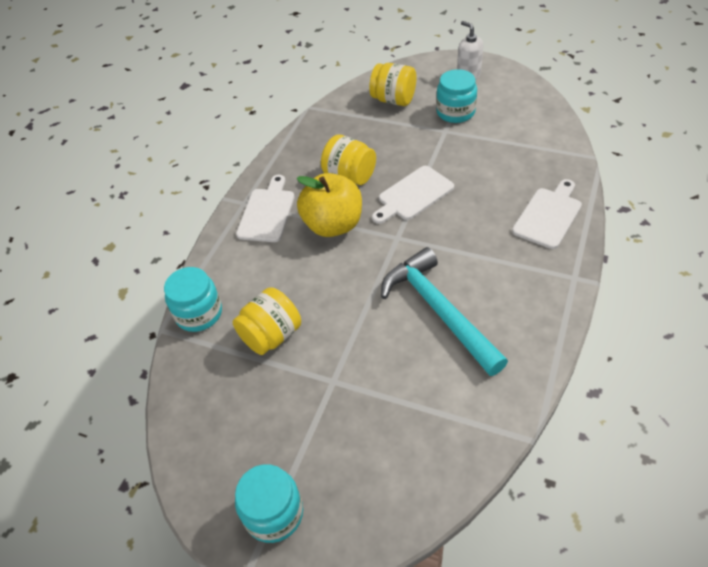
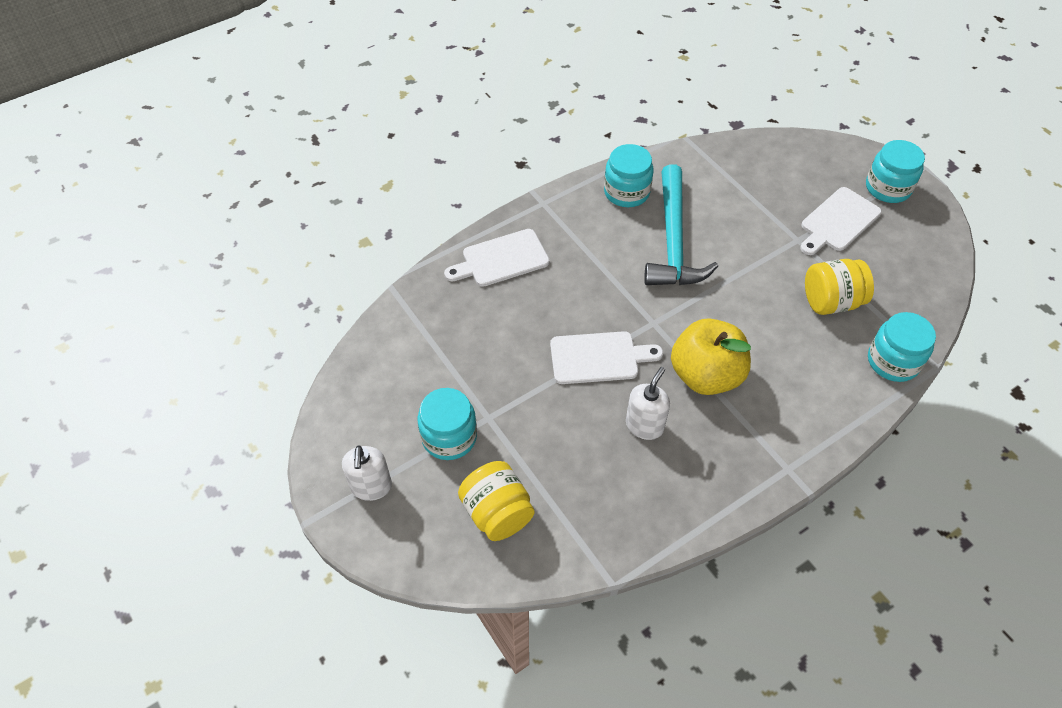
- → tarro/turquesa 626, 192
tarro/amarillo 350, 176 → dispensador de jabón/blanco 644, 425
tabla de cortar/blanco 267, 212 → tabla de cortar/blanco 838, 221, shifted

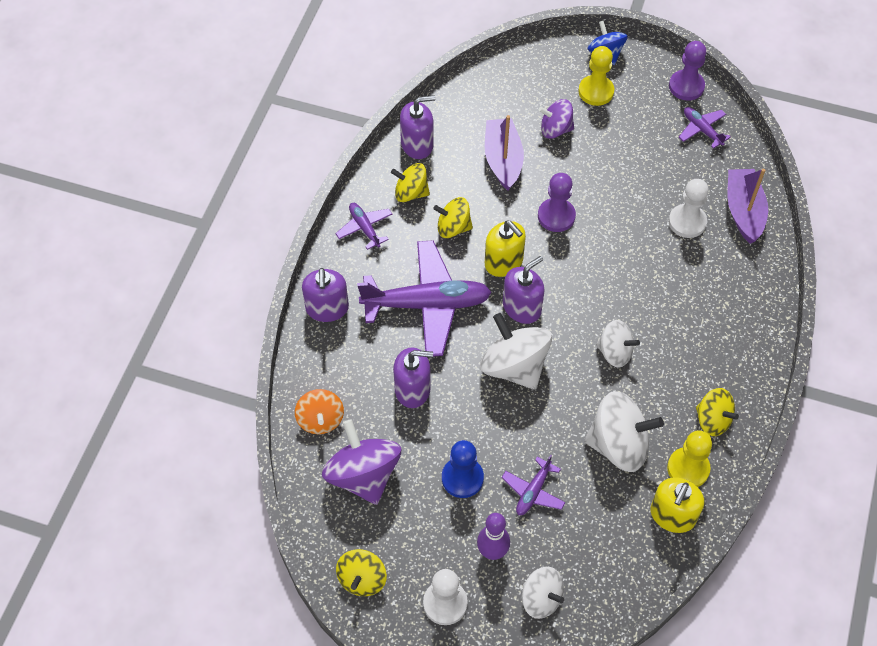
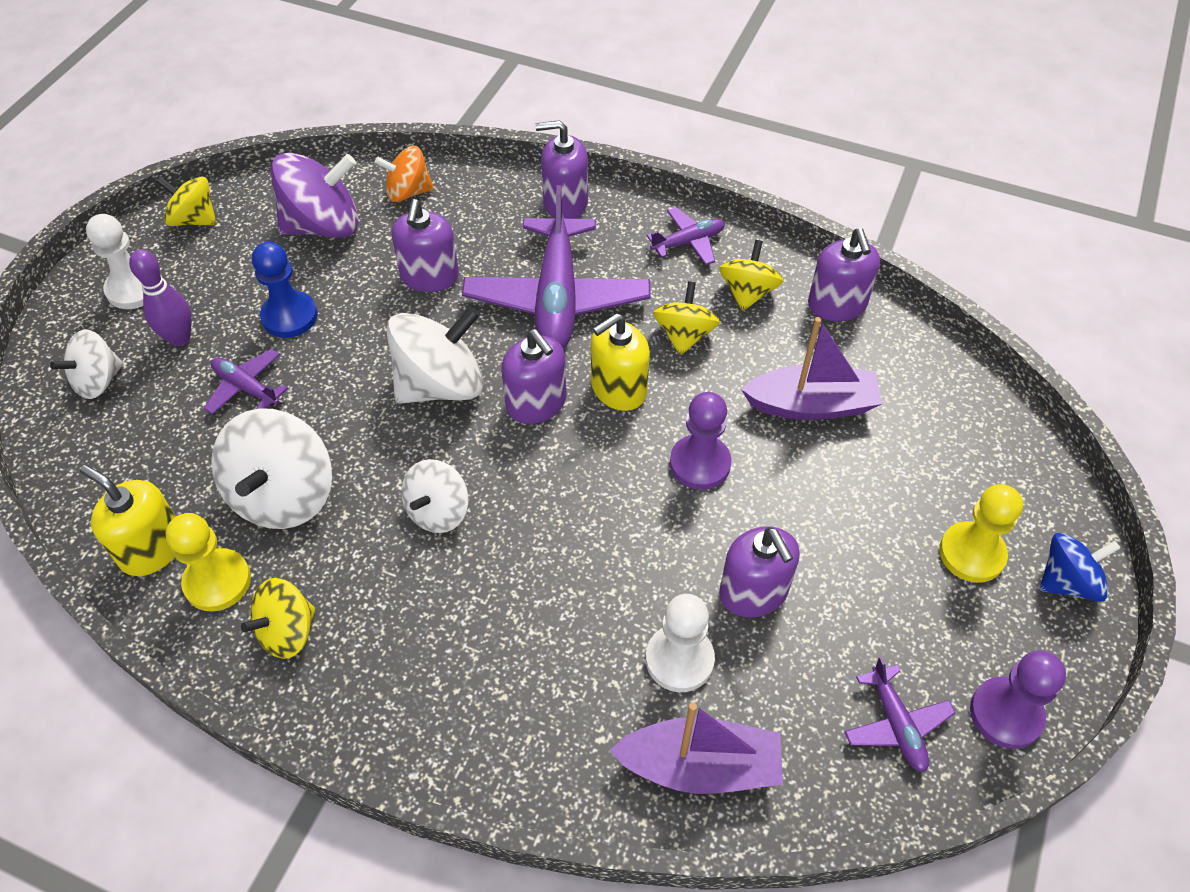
- → dispensador de jabón/morado 753, 592
avión/morado 702, 130 → avión/morado 896, 724, 105 degrees clockwise
peonza/morado 555, 129 → -

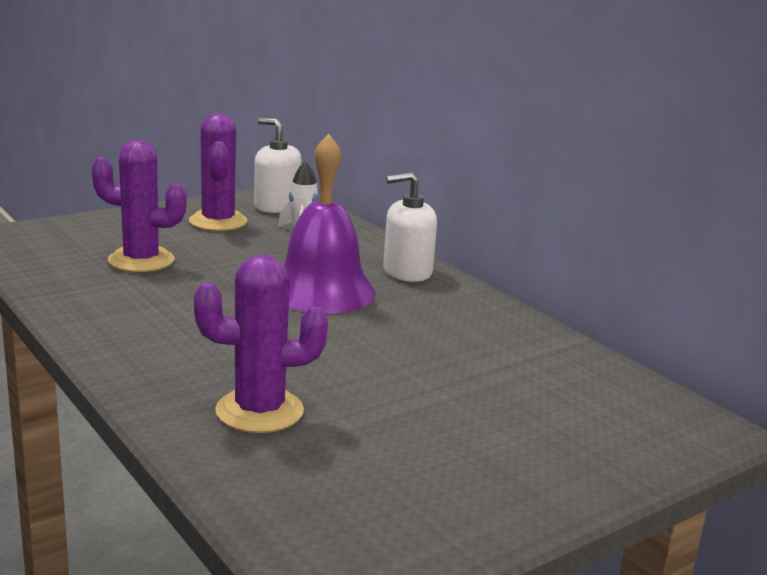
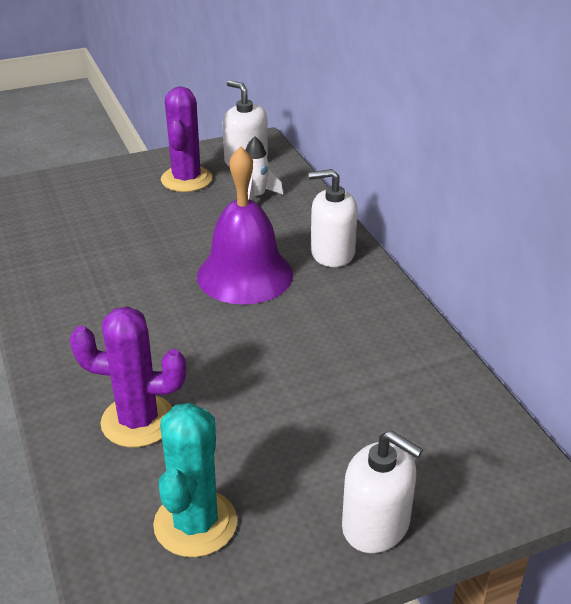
- → cactus/turquesa 195, 523
- → dispensador de jabón/blanco 376, 524
cactus/morado 141, 260 → -

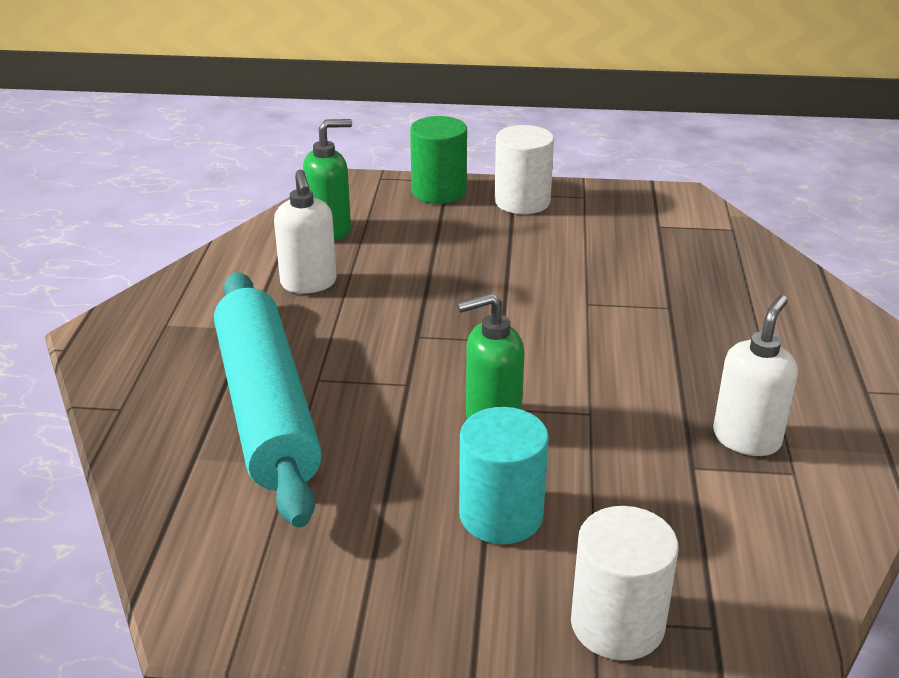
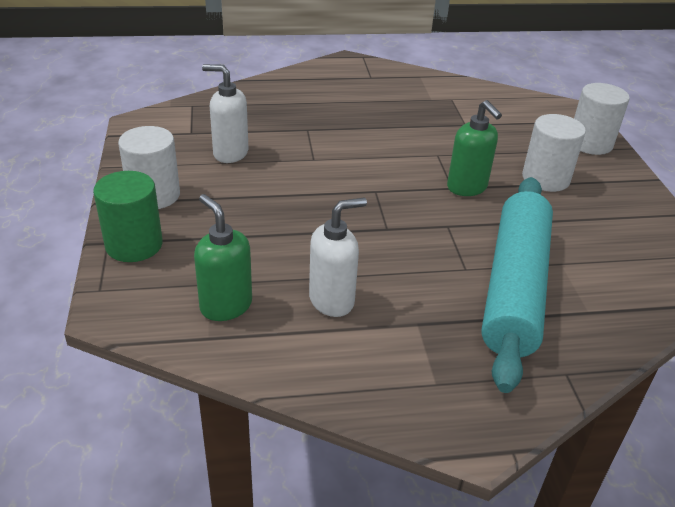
dispensador de jabón/blanco 747, 439 → dispensador de jabón/blanco 230, 153, shifted
rodillo/turquesa 266, 408 → rodillo/turquesa 514, 287, 45 degrees counterclockwise
cilindro/turquesa 501, 515 → cilindro/blanco 545, 178

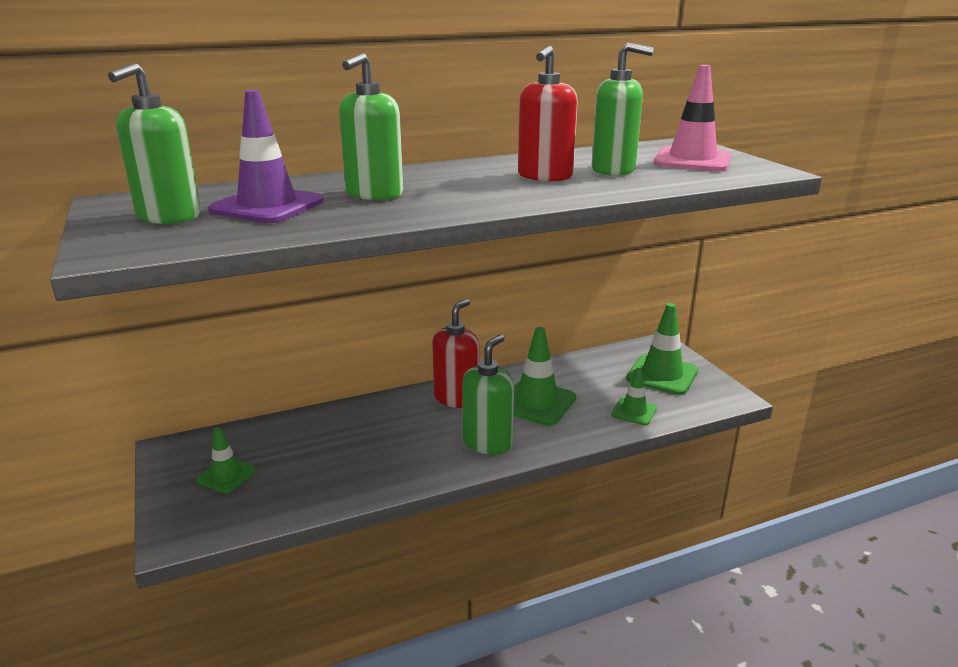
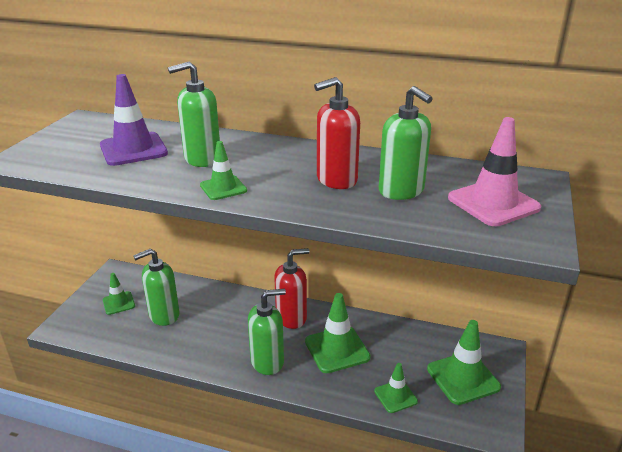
dispensador de jabón/verde 168, 216 → dispensador de jabón/verde 164, 315, shifted
- → cono de tráfico/verde 223, 188

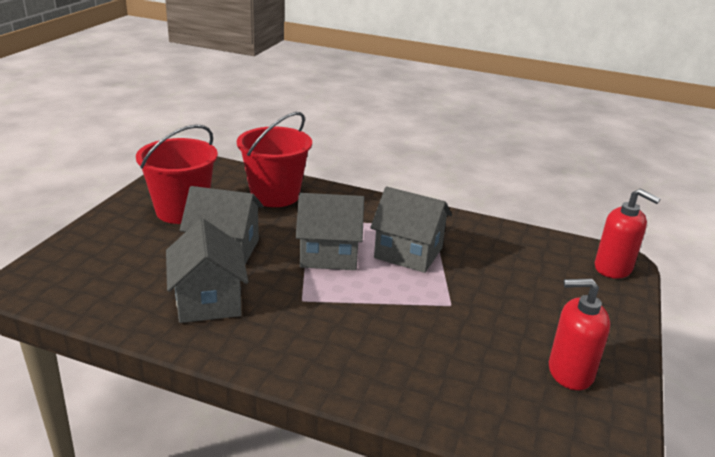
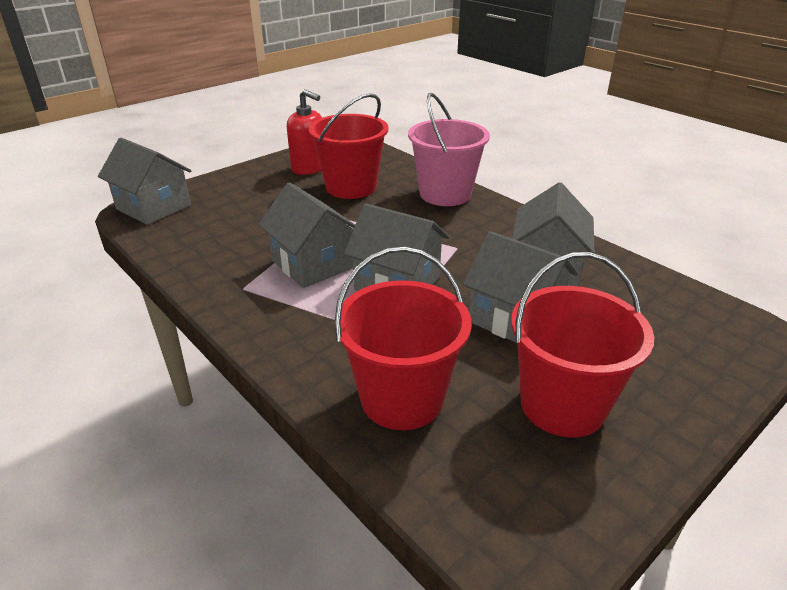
dispensador de jabón/rojo 613, 268 → casa/gris 153, 207
- → balde/rojo 351, 187
- → balde/rosa 445, 194

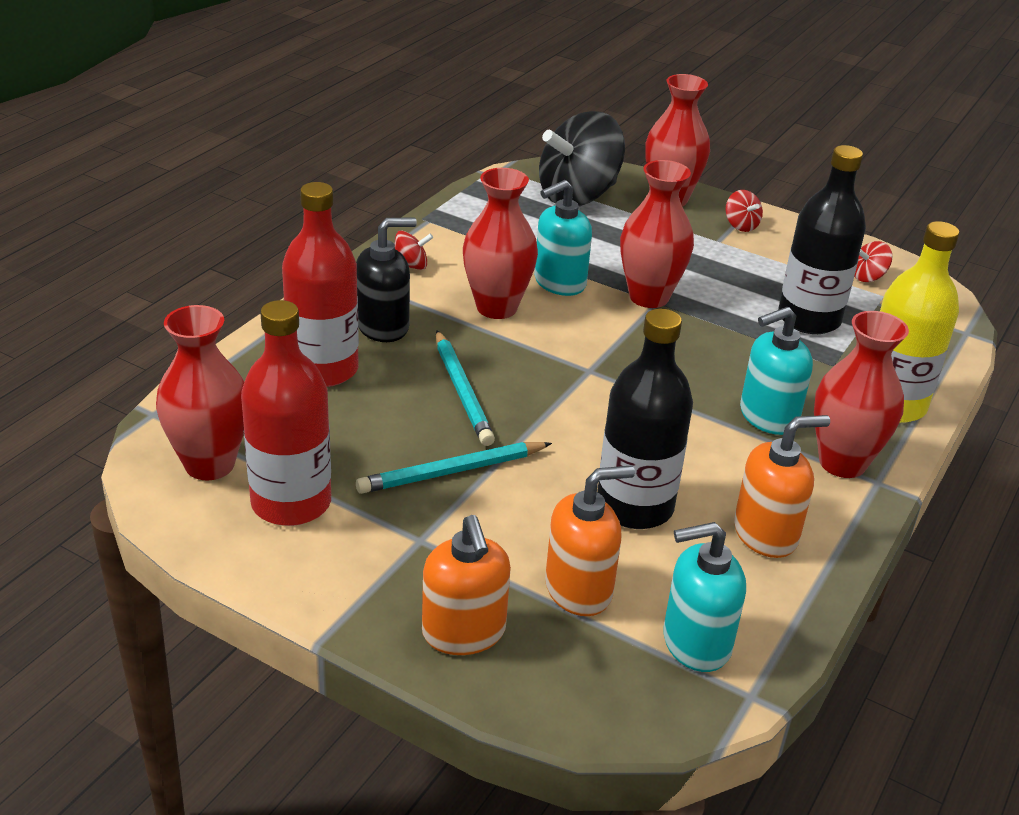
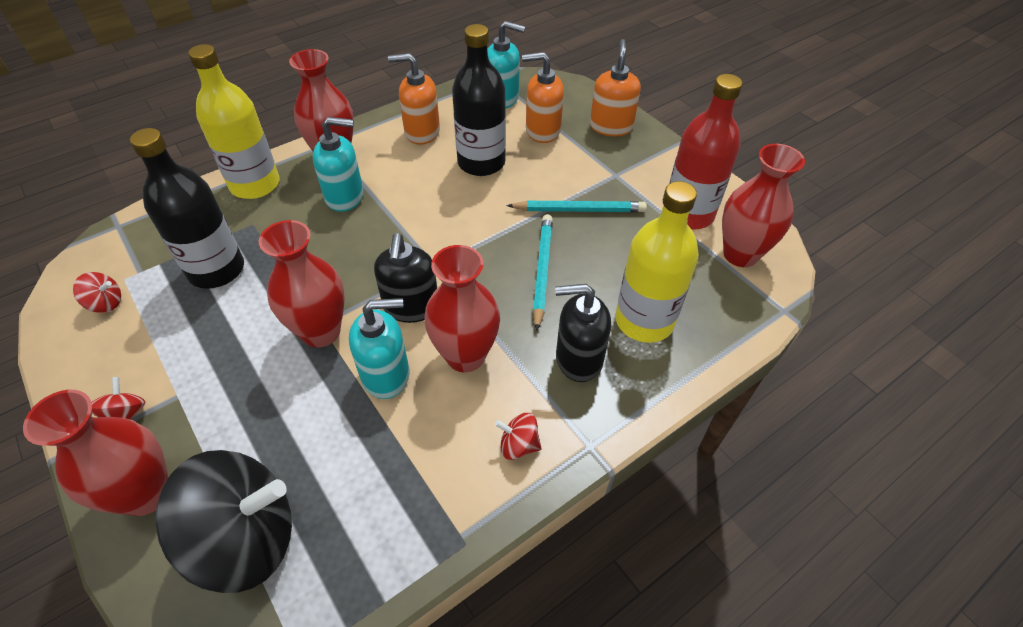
- → dispensador de jabón/negro 411, 307
botella/rojo 323, 369 → botella/amarillo 644, 321

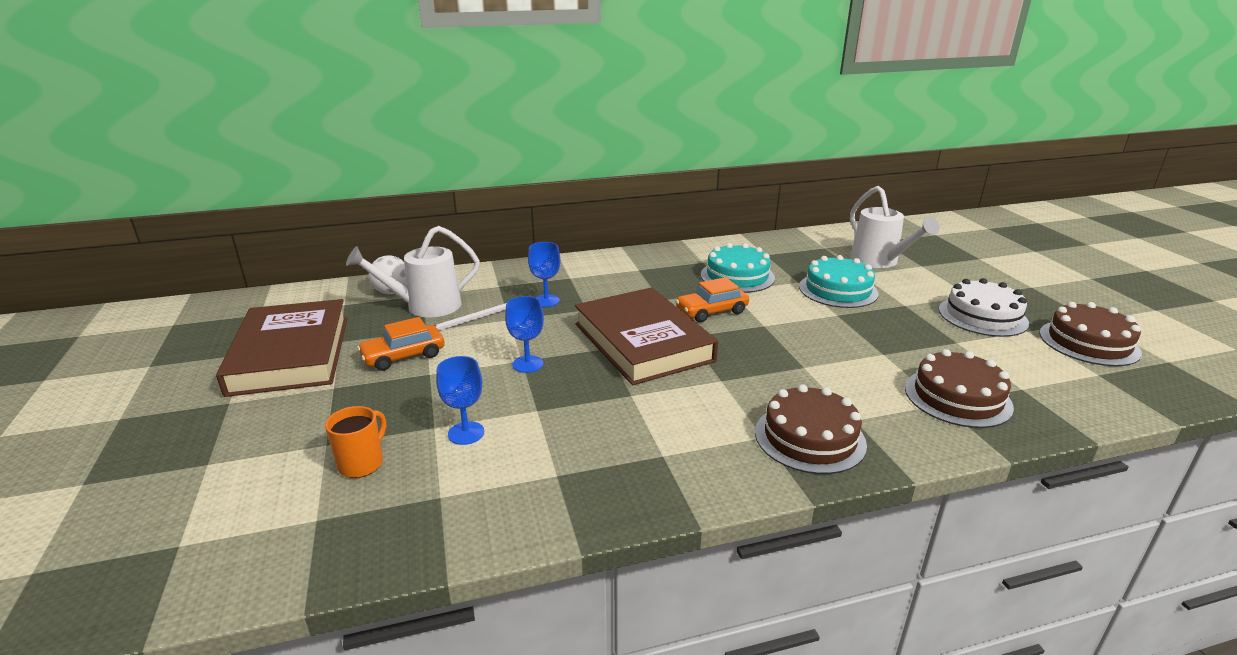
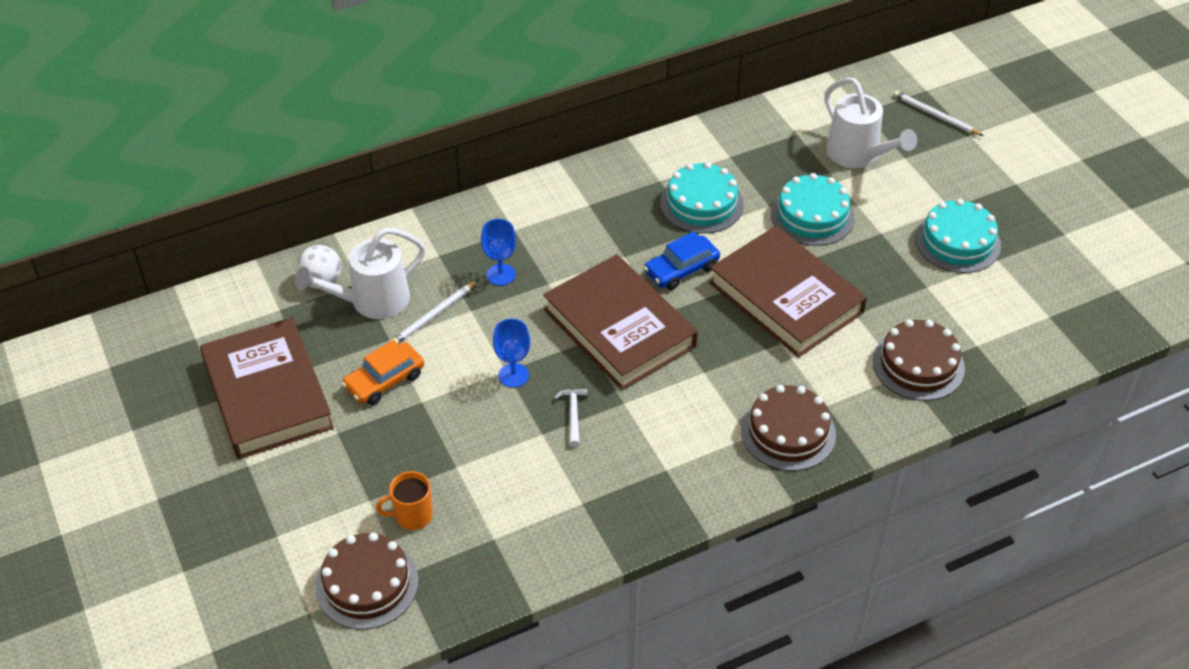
tarta/marrón 1088, 342 → tarta/marrón 367, 584, shifted
taza/naranja 362, 463 → taza/naranja 412, 515, 120 degrees counterclockwise
- → martillo/blanco 573, 415
coche/naranja 711, 311 → coche/azul 681, 269
- → libro/marrón 786, 297
- → lápiz/blanco 935, 115
tarta/blanco 982, 316 → tarta/turquesa 957, 241
copa/azul 466, 433 → -

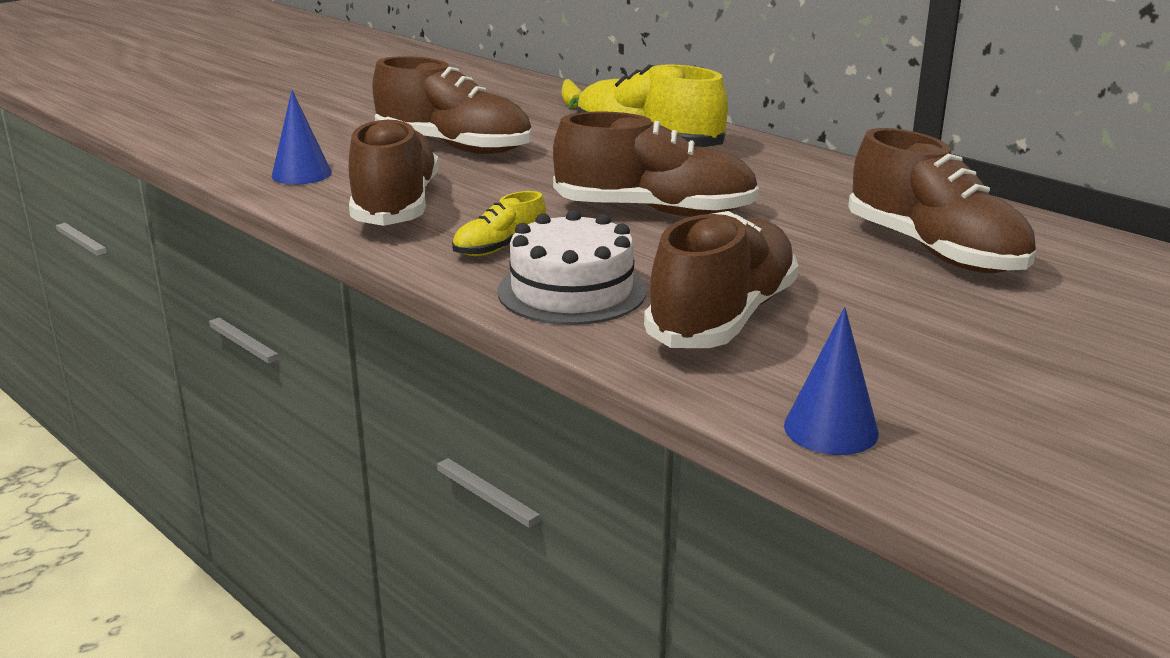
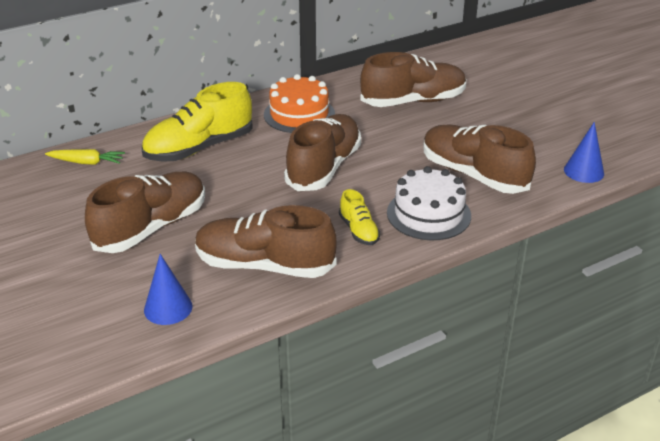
- → tarta/naranja 299, 114

